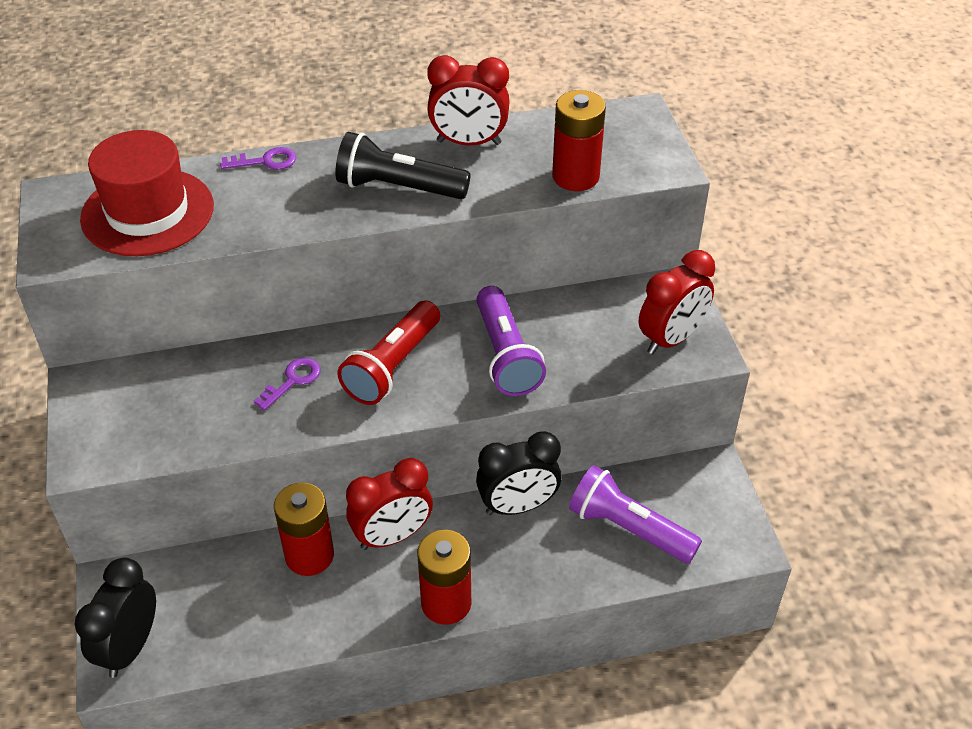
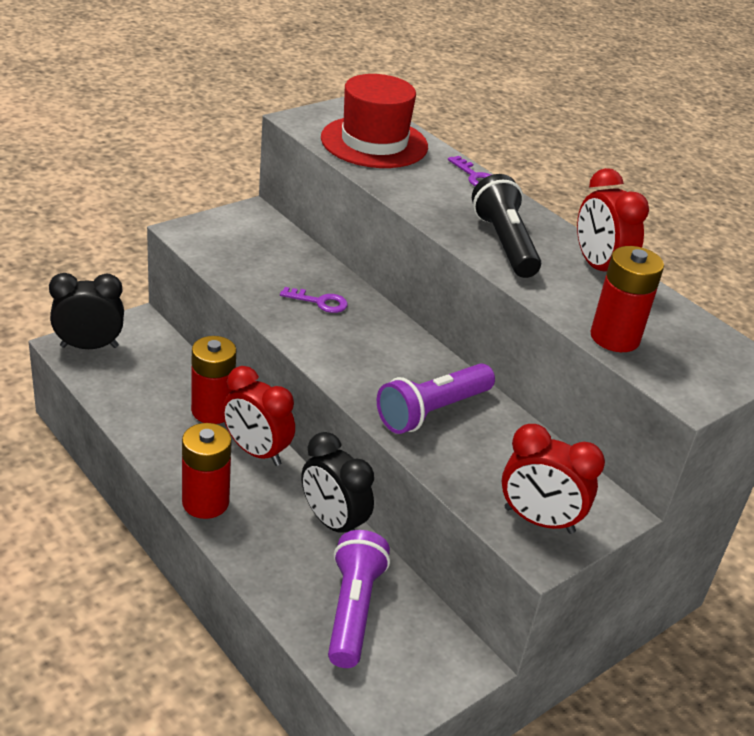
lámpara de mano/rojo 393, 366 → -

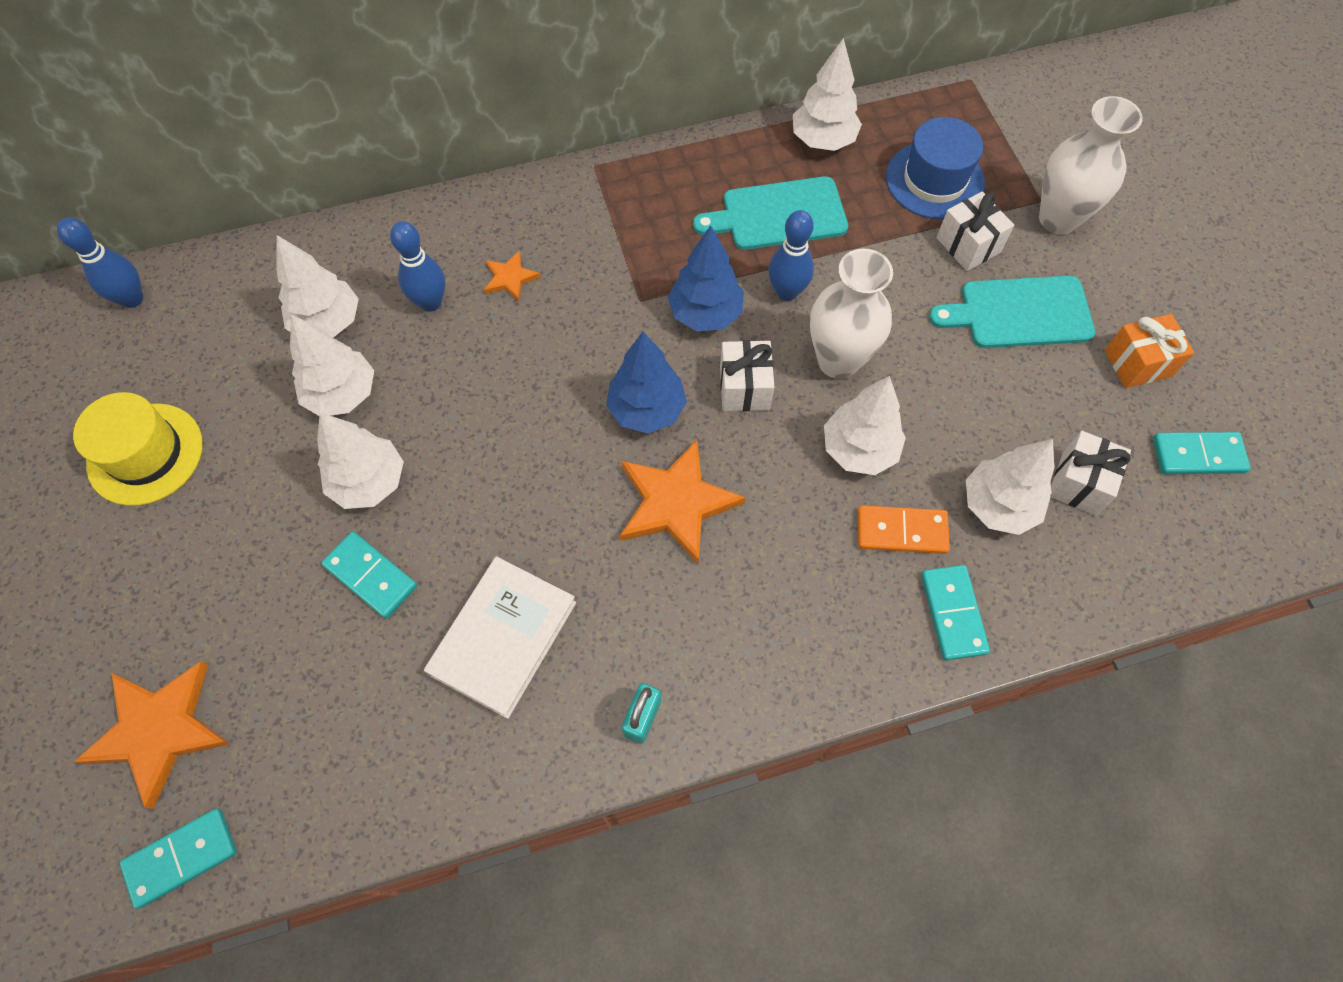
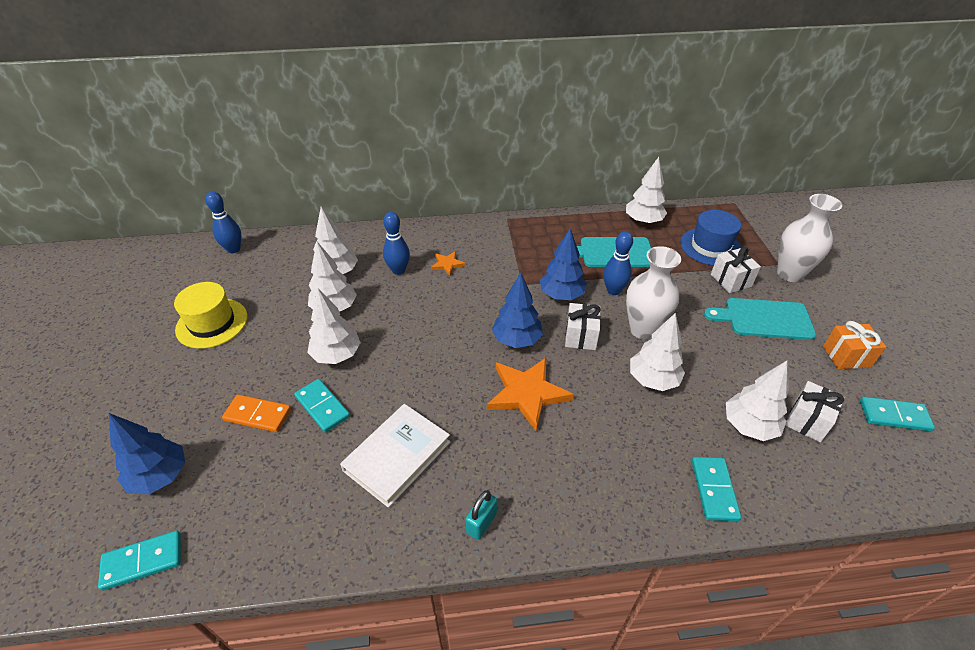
estrella/naranja 159, 730 → árbol/azul 160, 476
ficha de dominó/naranja 901, 531 → ficha de dominó/naranja 257, 415, shifted

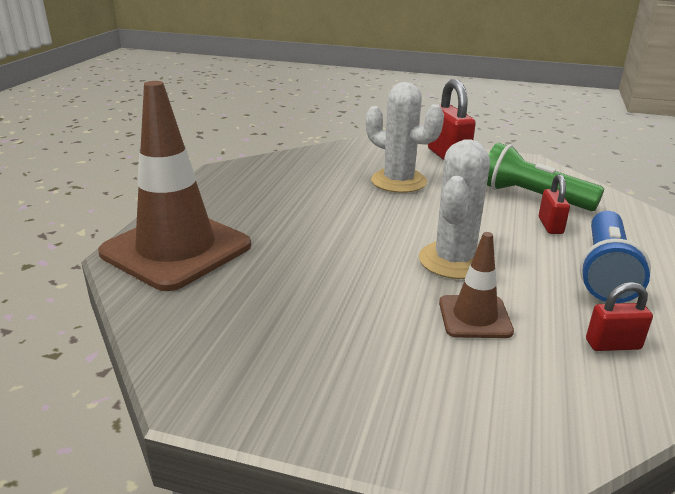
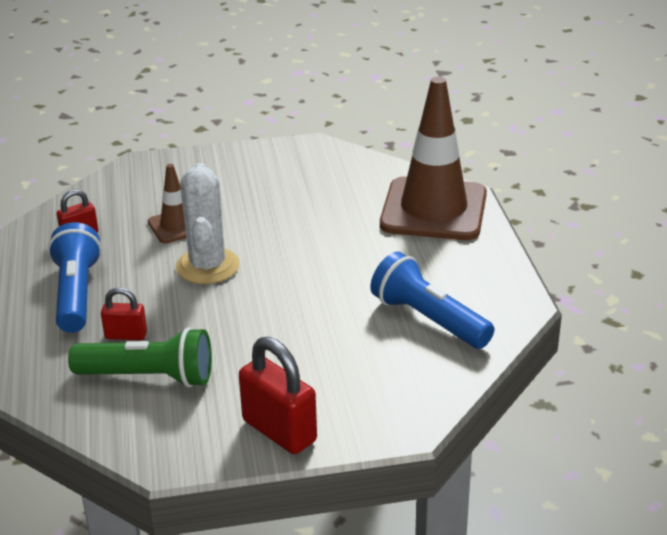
candado/rojo 550, 226 → candado/rojo 126, 335, 60 degrees counterclockwise
- → lámpara de mano/azul 428, 319
cactus/blanco 398, 181 → -

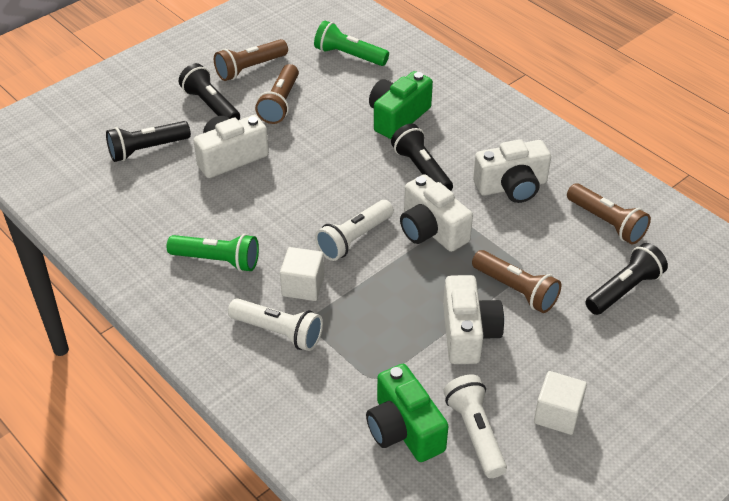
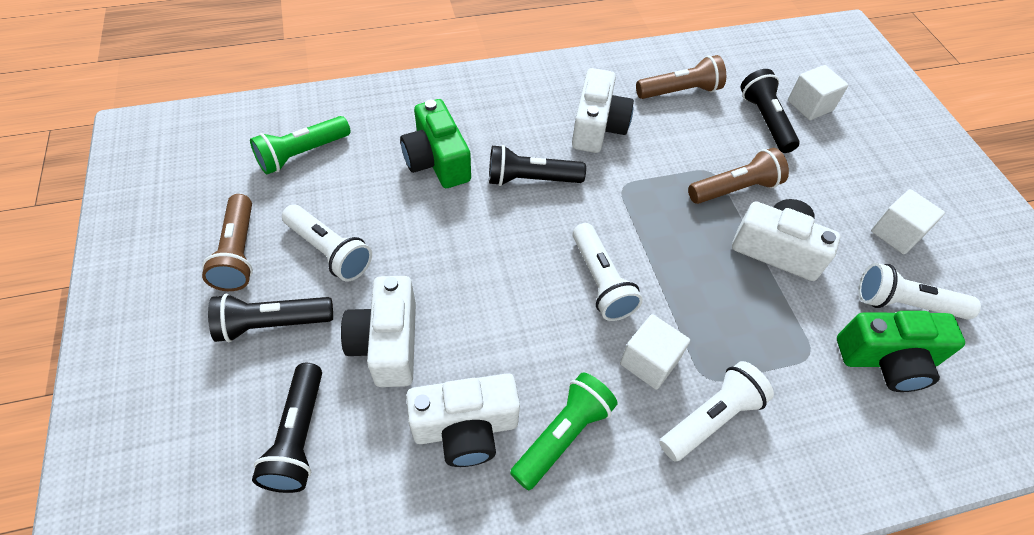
lámpara de mano/marrón 280, 103 → lámpara de mano/blanco 330, 251
cámara/blanco 431, 230 → cámara/blanco 466, 428, shifted
- → cubo/blanco 810, 105

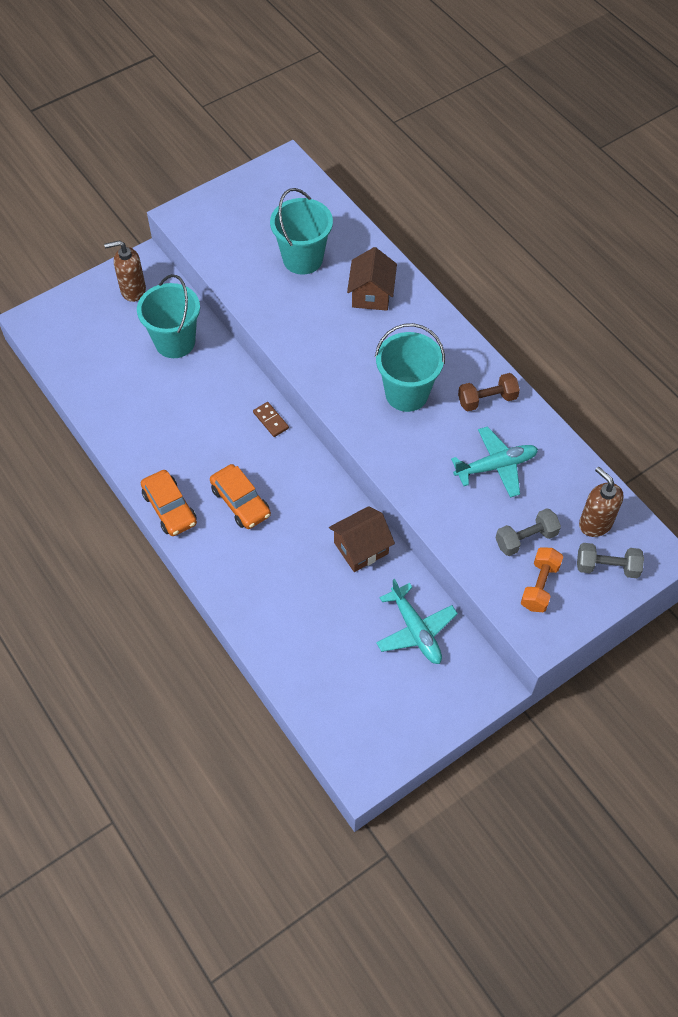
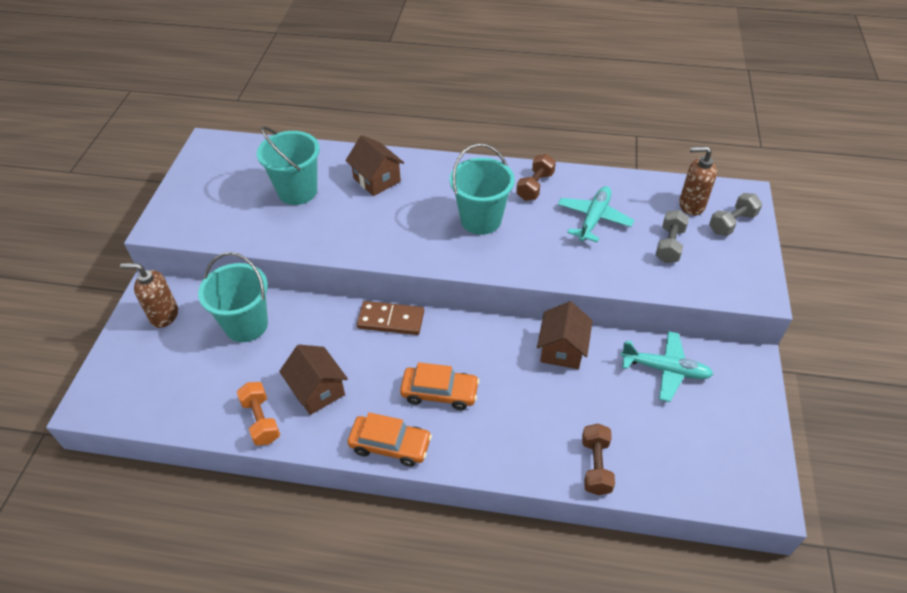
dispensador de jabón/marrón 133, 290 → dispensador de jabón/marrón 164, 315, 60 degrees clockwise
mancuerna/naranja 539, 586 → mancuerna/naranja 261, 420, shifted
- → casa/marrón 317, 390
ficha de dominó/marrón 270, 420 → ficha de dominó/marrón 390, 320, x1.65
- → mancuerna/marrón 595, 466

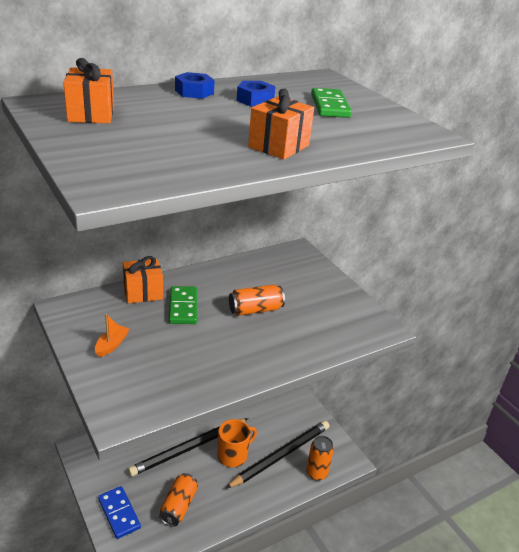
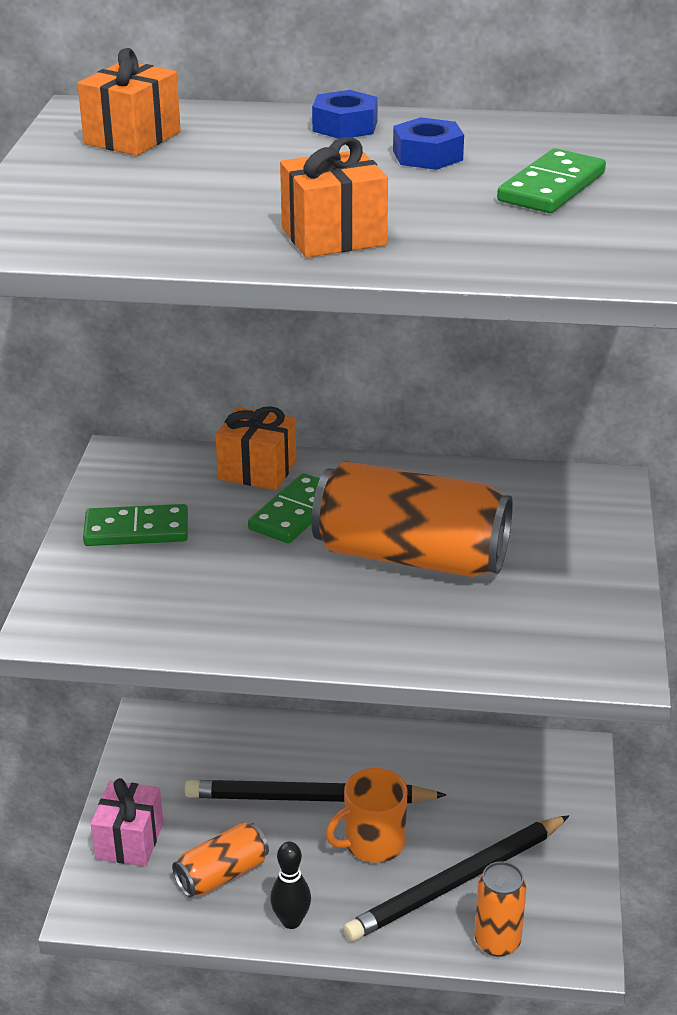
barco/naranja 111, 345 → ficha de dominó/verde 136, 530
ficha de dominó/azul 119, 513 → regalo/rosa 129, 840
- → bolo/negro 291, 921
lata/naranja 255, 309 → lata/naranja 411, 556, x1.84
taza/naranja 233, 455 → taza/naranja 373, 843, 150 degrees clockwise
lápiz/negro 281, 455 → lápiz/negro 457, 882, 150 degrees clockwise

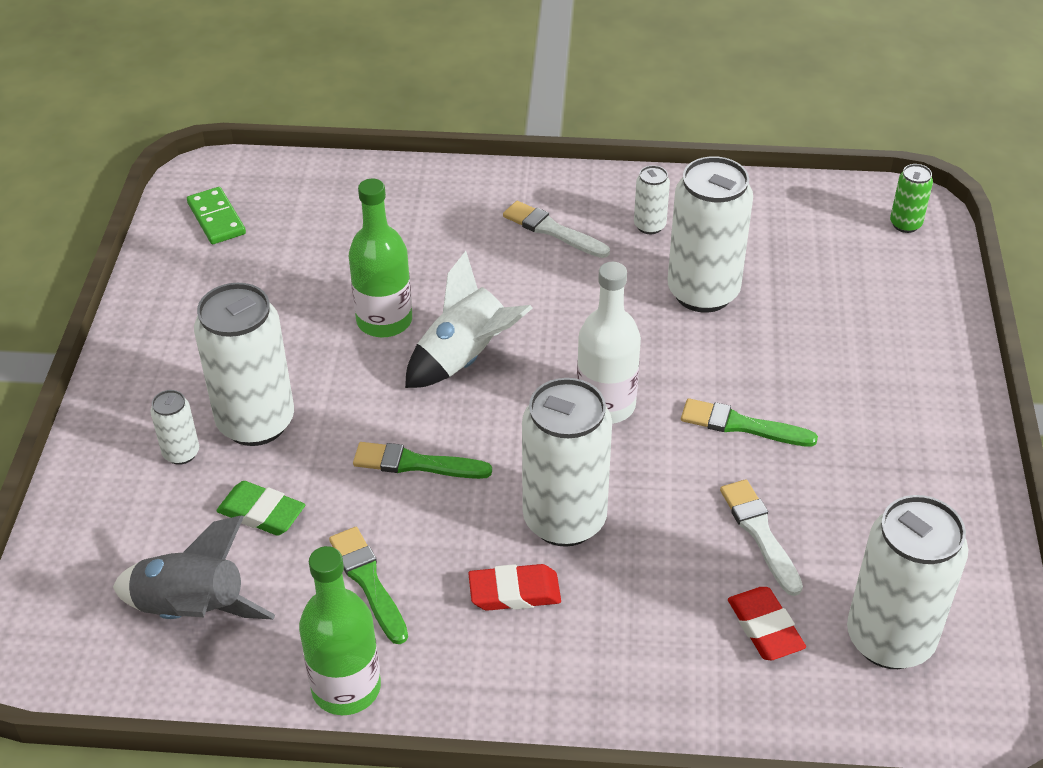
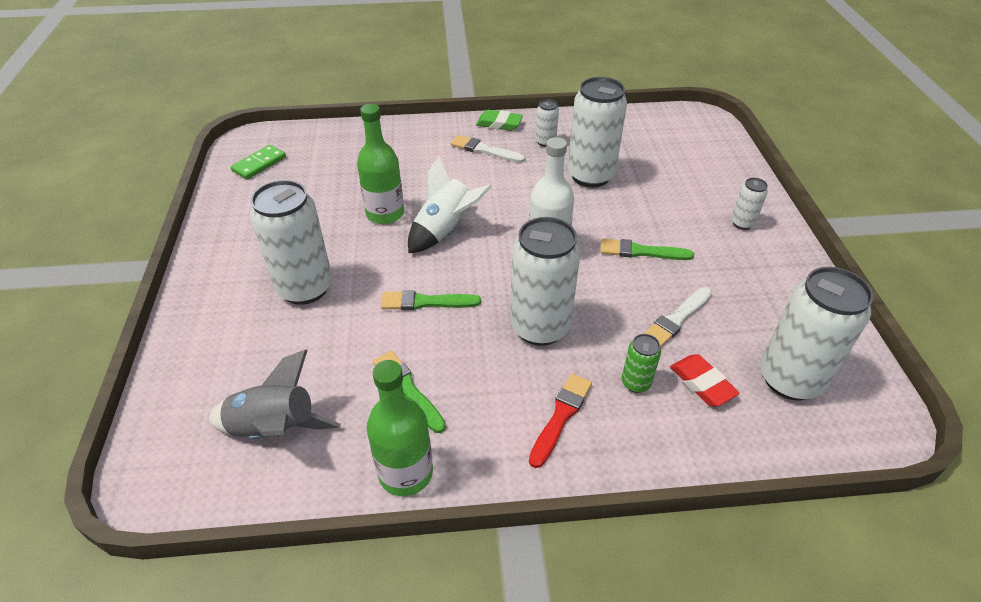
ficha de dominó/verde 216, 218 → ficha de dominó/verde 259, 164, 75 degrees clockwise
goma de borrar/verde 261, 513 → goma de borrar/verde 499, 124, shifted
- → pincel/rojo 561, 416
lata/verde 905, 224 → lata/verde 635, 383, shifted
pincel/blanco 760, 533 → pincel/blanco 676, 319, 105 degrees counterclockwise
lata/blanco 181, 453 → lata/blanco 742, 223, shifted
goma de borrar/rojo 514, 592 → -

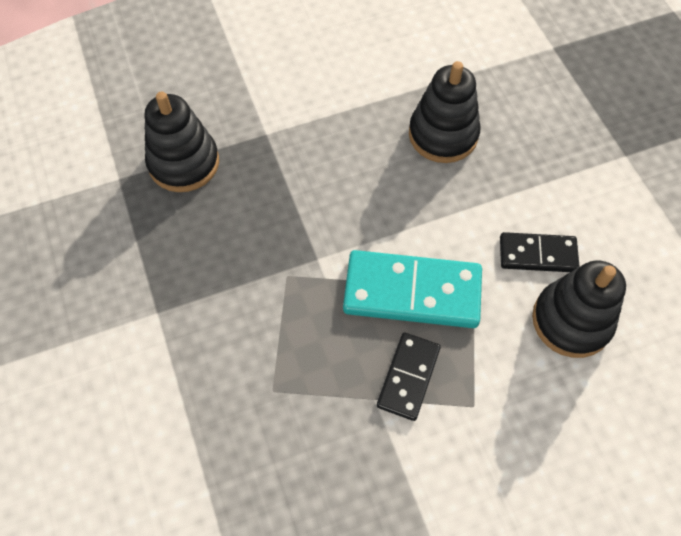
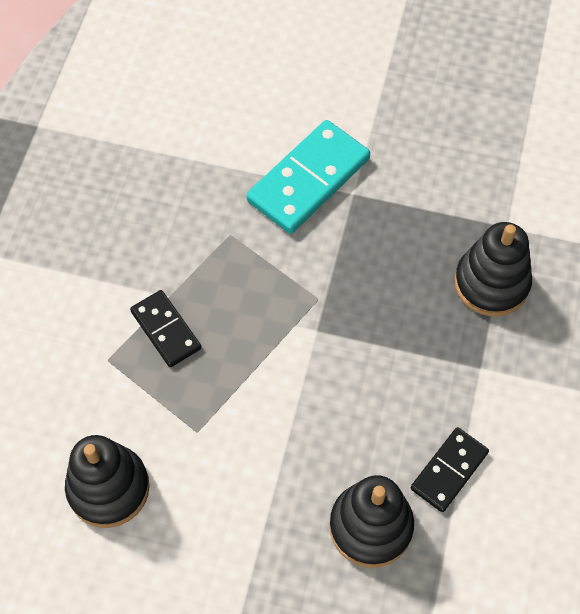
ficha de dominó/turquesa 412, 292 → ficha de dominó/turquesa 308, 180, shifted
ficha de dominó/negro 537, 254 → ficha de dominó/negro 449, 471, shifted

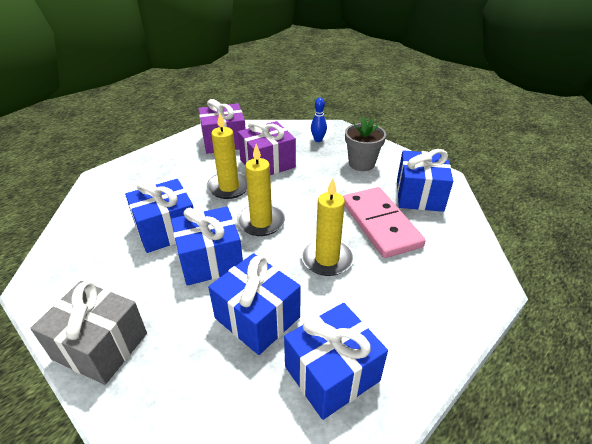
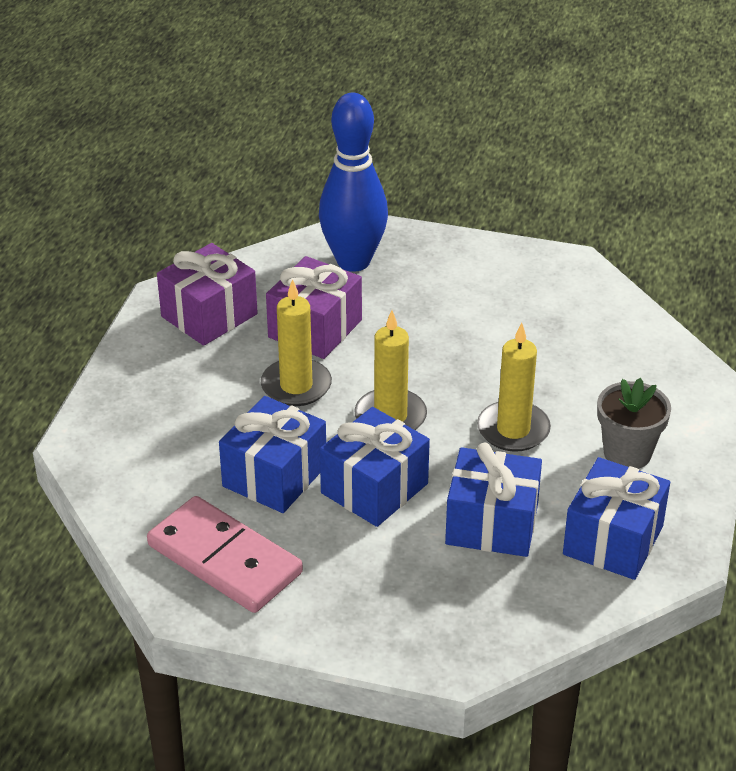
ficha de dominó/rosa 380, 224 → ficha de dominó/rosa 224, 559, shifted
bolo/azul 318, 140 → bolo/azul 353, 261, x2.45
maceta/gris 361, 164 → maceta/gris 627, 453, shifted
regalo/gris 100, 346 → -
regalo/azul 419, 195 → -

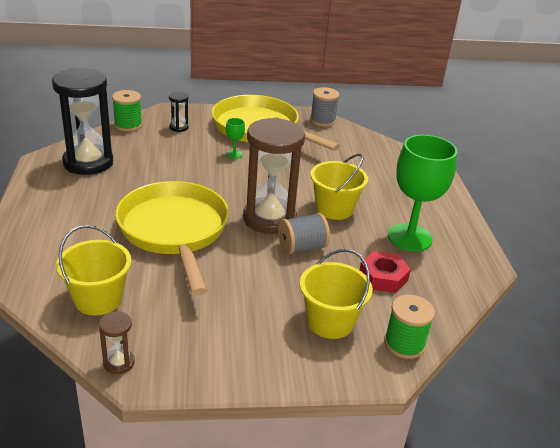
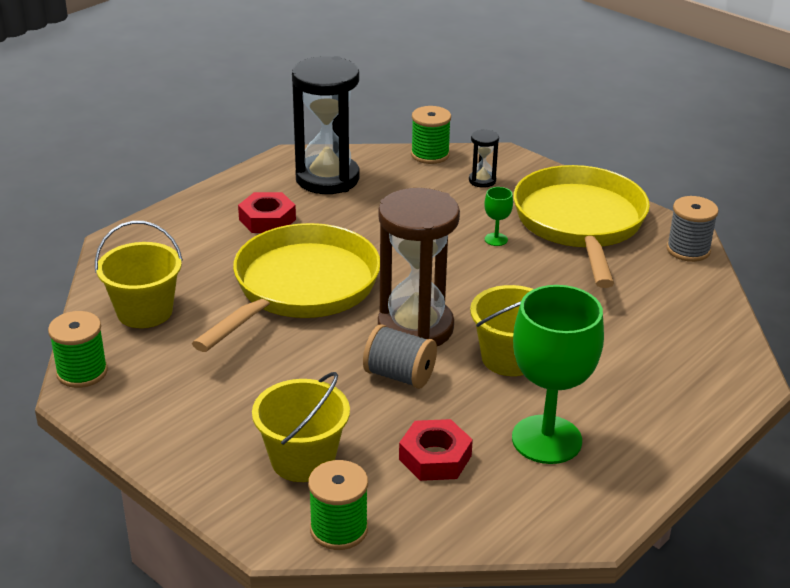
reloj de arena/marrón 119, 363 → carrete/verde 82, 372
- → tuerca/rojo 267, 219

